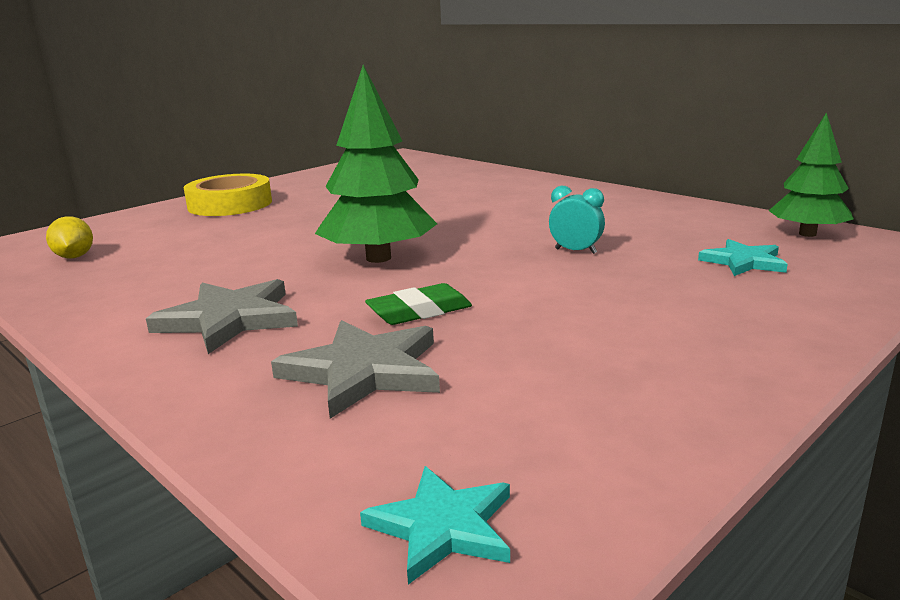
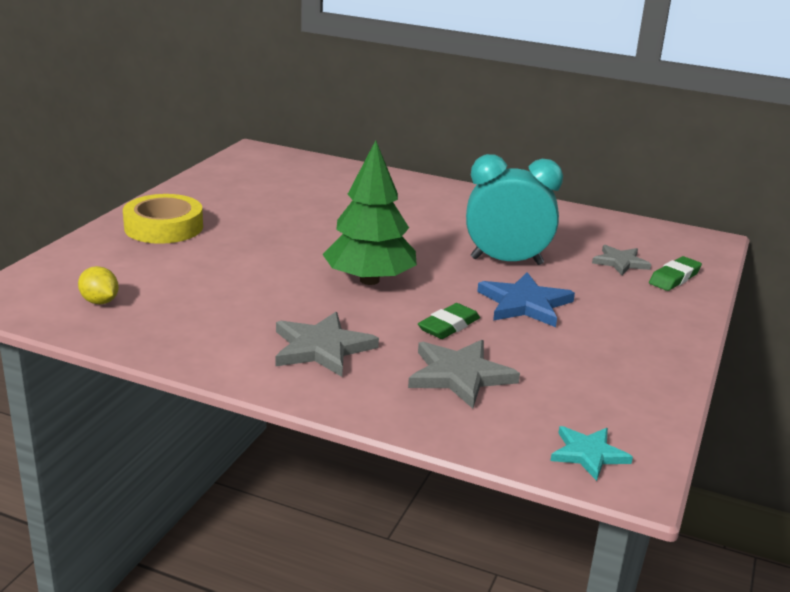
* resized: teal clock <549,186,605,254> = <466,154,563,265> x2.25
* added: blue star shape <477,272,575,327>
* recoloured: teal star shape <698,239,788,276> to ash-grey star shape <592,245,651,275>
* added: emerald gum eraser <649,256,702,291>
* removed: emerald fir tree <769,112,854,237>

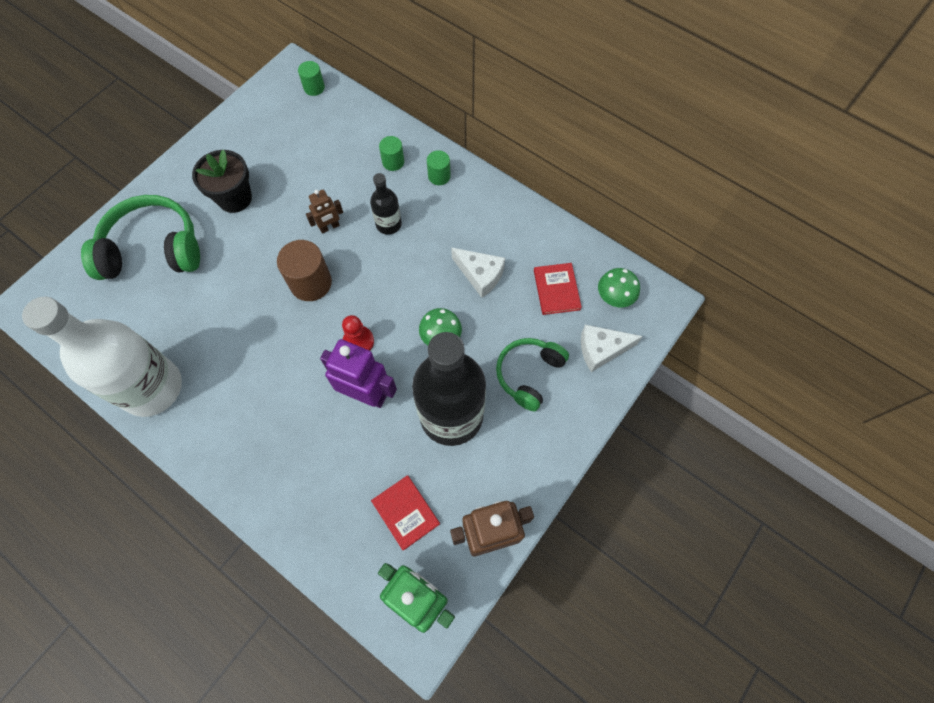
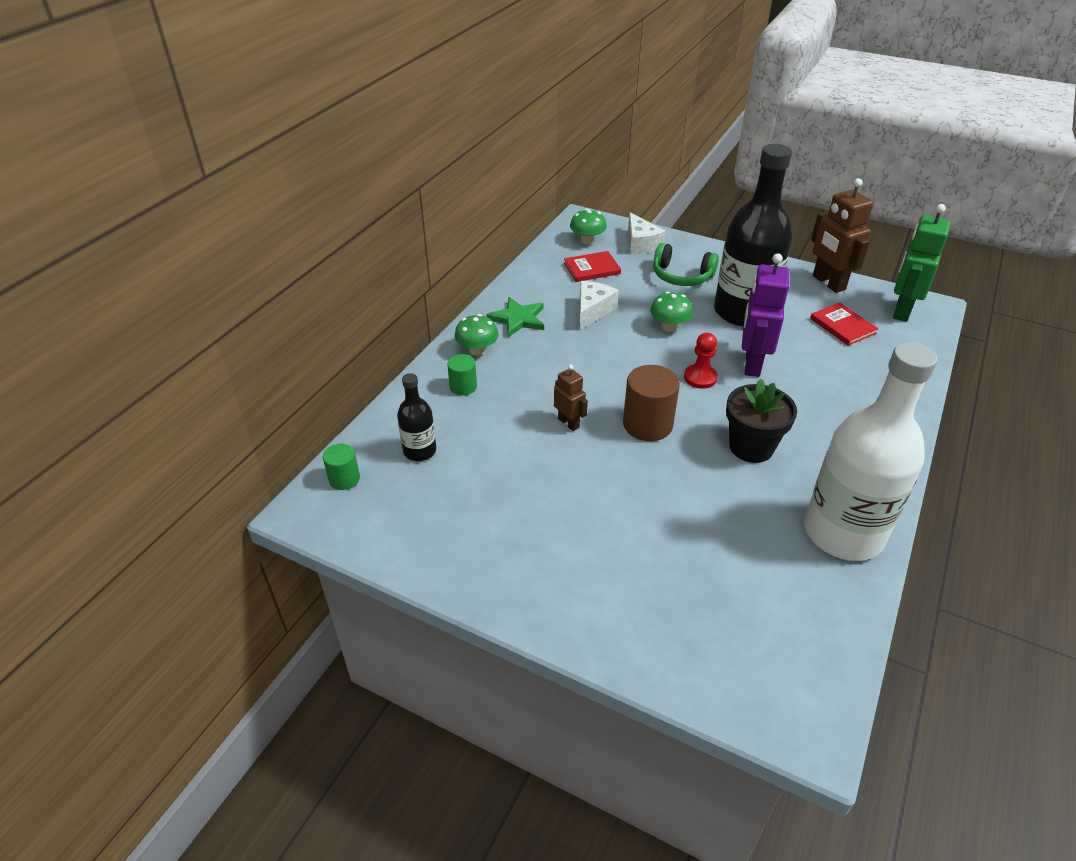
* moved: jet-black flask <370,173,402,235> to <397,373,436,461>
* replaced: emerald solid cylinder <427,150,451,185> to emerald toadstool <455,314,498,356>
* added: emerald star shape <486,297,544,337>
* moved: jet-black potted plant <192,150,252,213> to <726,378,797,463>
* turned: red hardcover <371,475,440,551> = <810,303,879,346> 75 degrees counterclockwise
* removed: emerald over-ear headphones <81,195,200,280>

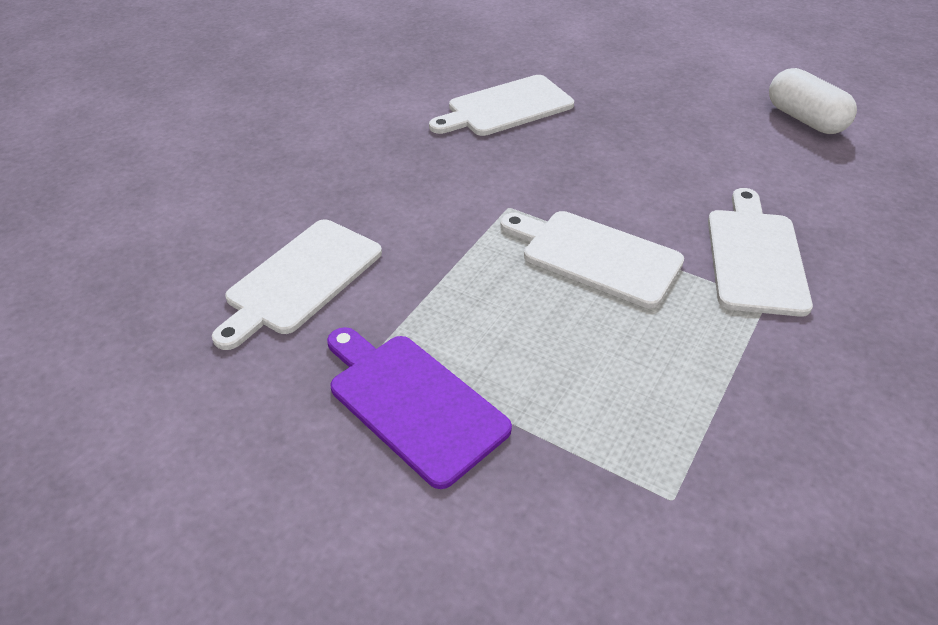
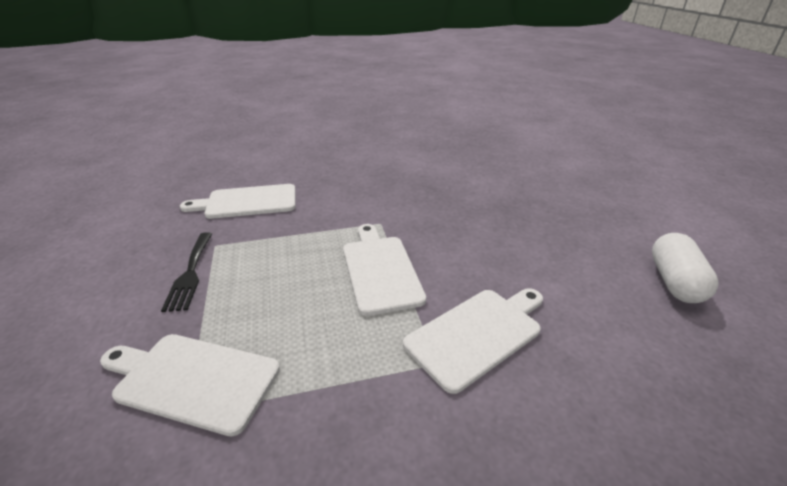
* moved: white bread board <429,75,574,136> to <100,334,280,436>
* replaced: royal purple bread board <327,327,512,489> to jet-black dinner fork <161,232,212,312>

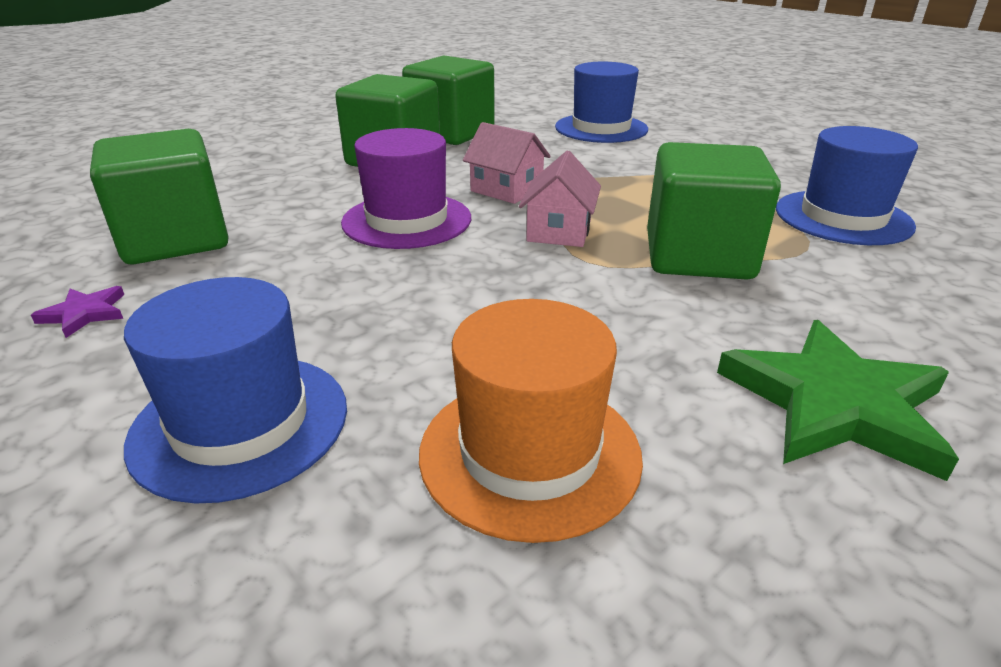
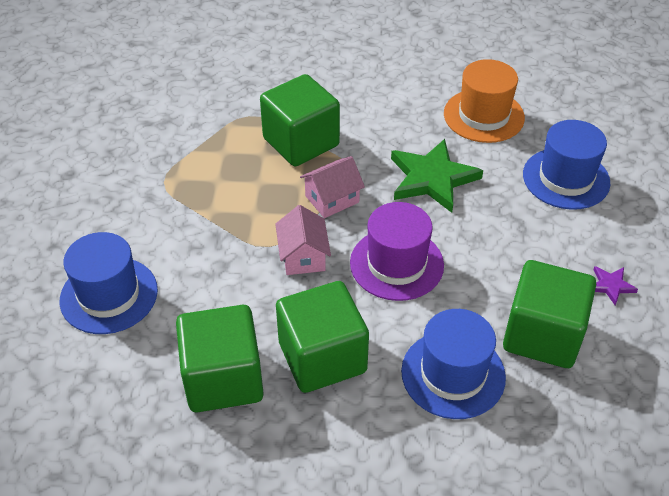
* moved: emerald star shape <717,320,959,481> to <391,139,483,213>
* moved: blue top hat <776,126,918,245> to <401,309,506,419>

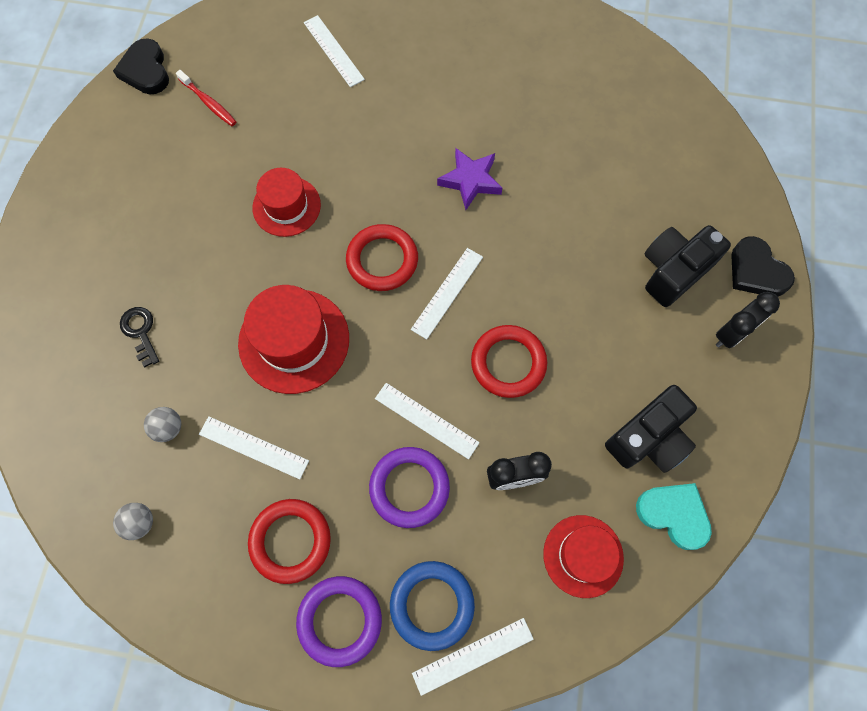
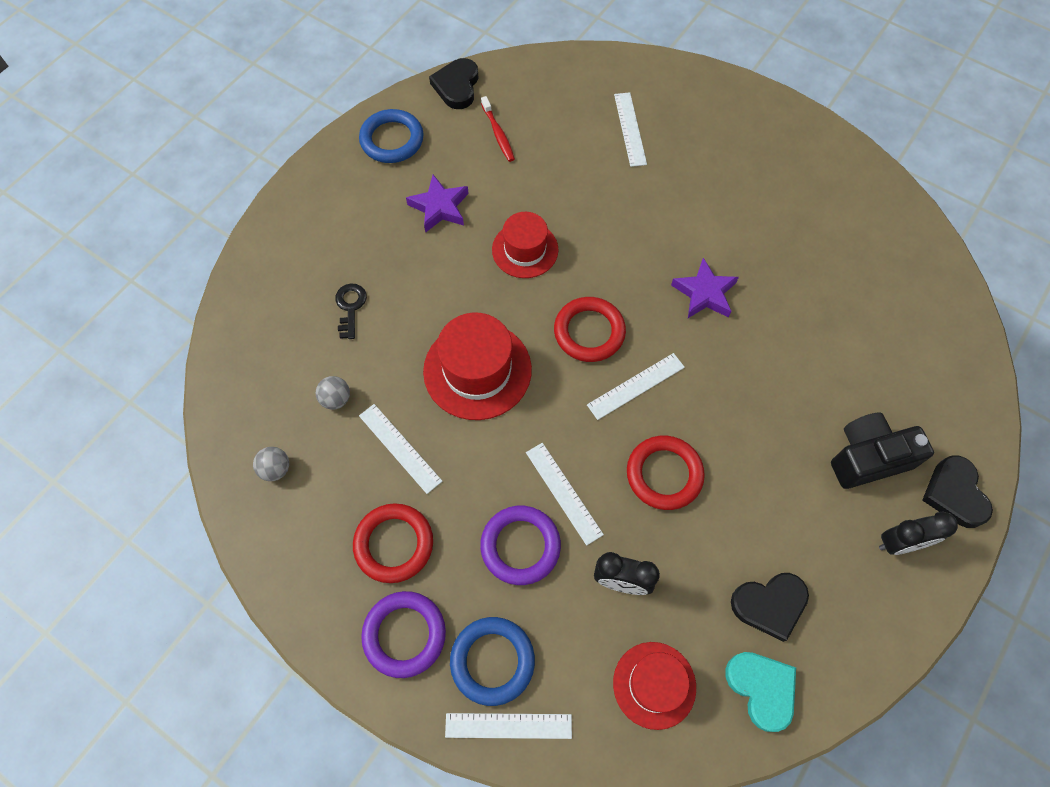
* added: blue ring <359,109,423,163>
* added: royal purple star shape <406,175,469,233>
* replaced: jet-black photo camera <605,385,697,473> to jet-black love heart <731,573,809,642>

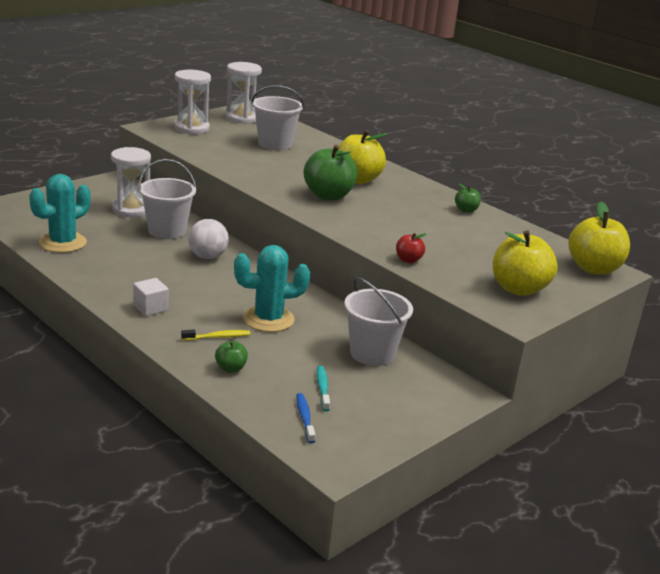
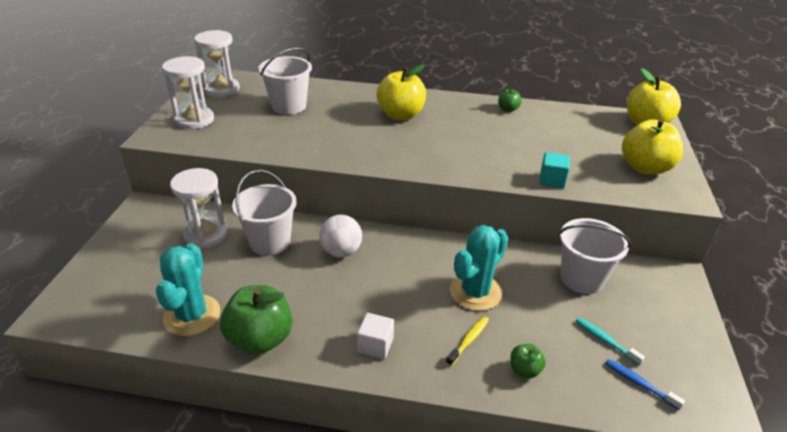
* moved: emerald apple <304,145,358,201> to <220,285,293,355>
* replaced: red apple <396,233,426,263> to teal solid cube <540,152,570,188>

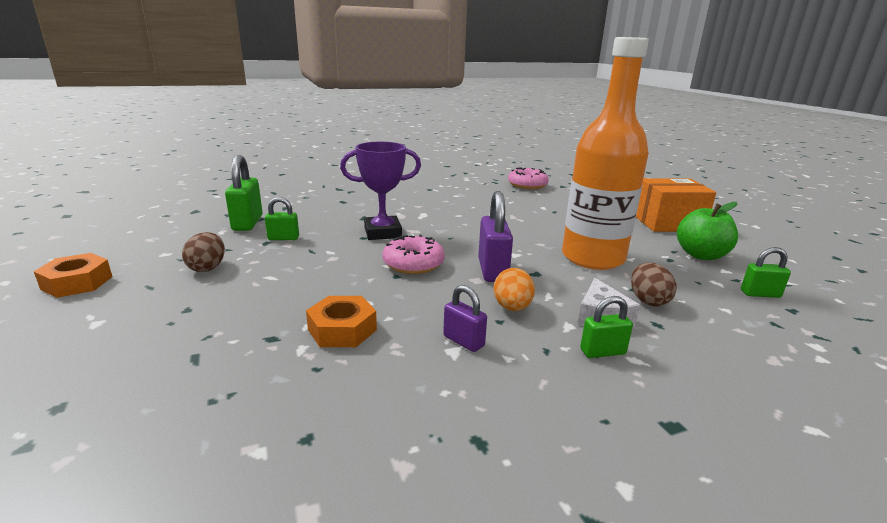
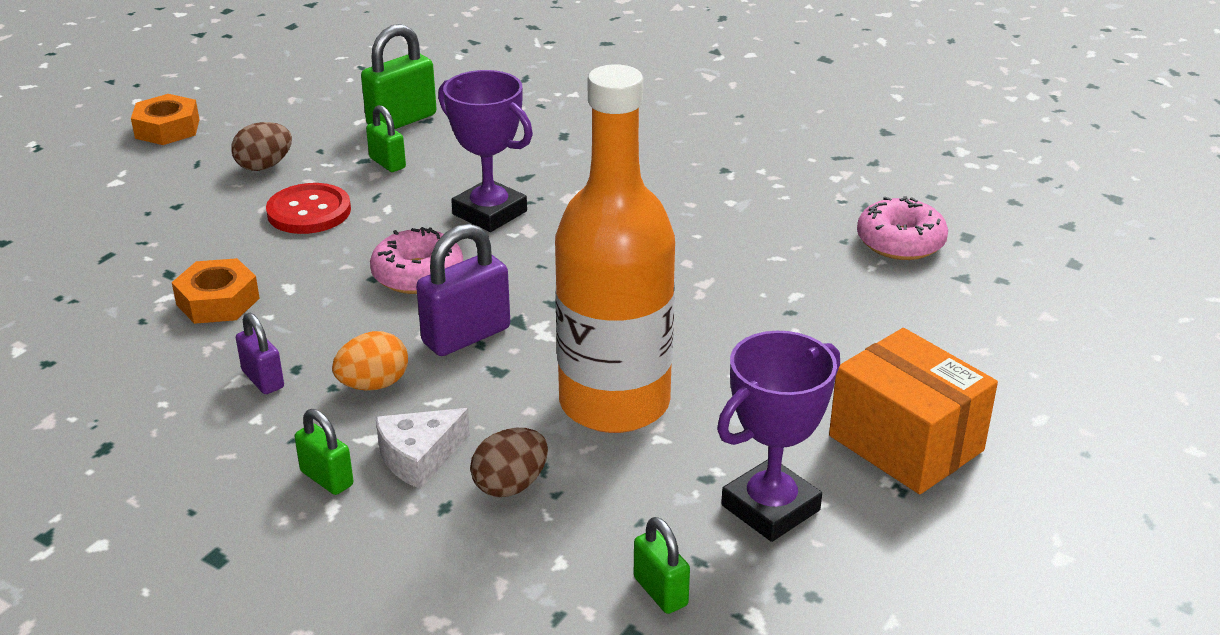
* turned: royal purple lock <443,285,487,352> = <236,313,284,394> 45 degrees counterclockwise
* added: red button <266,183,351,234>
* replaced: emerald apple <677,202,738,260> to royal purple trophy <717,331,840,542>

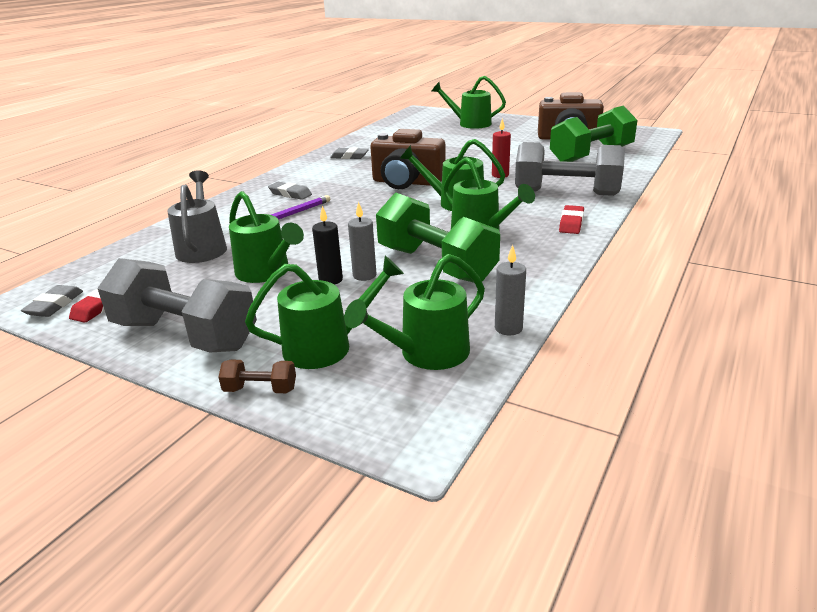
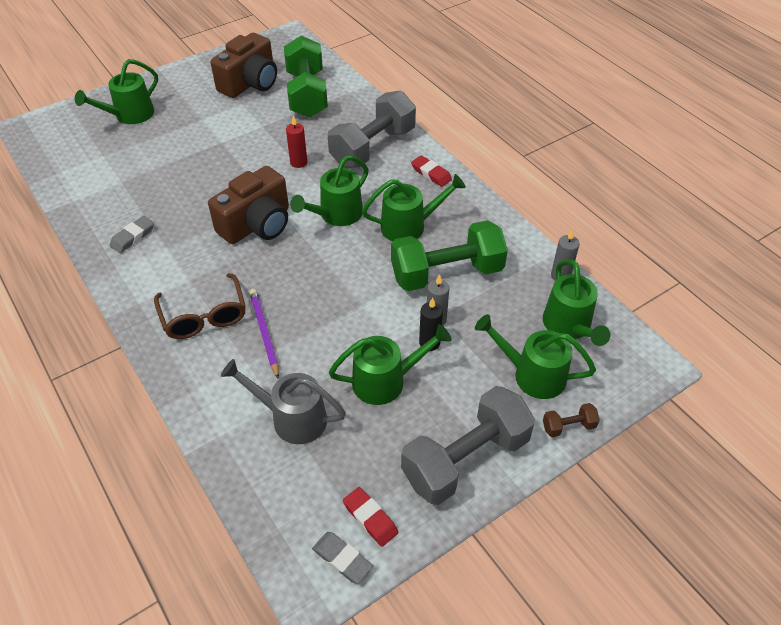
* replaced: ash-grey gum eraser <268,182,312,200> to brown eyeglasses <154,273,246,339>
* turned: emerald watering pot <245,256,404,369> = <475,314,596,399> 75 degrees counterclockwise
* turned: brown hand weight <219,360,296,393> = <543,403,600,437> 45 degrees clockwise

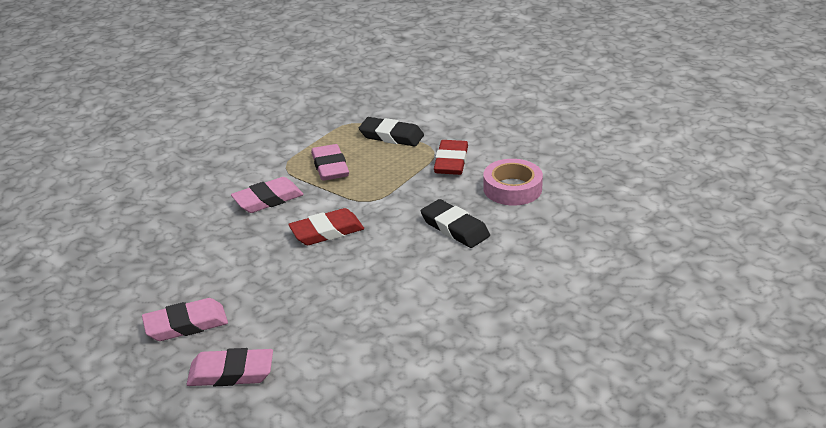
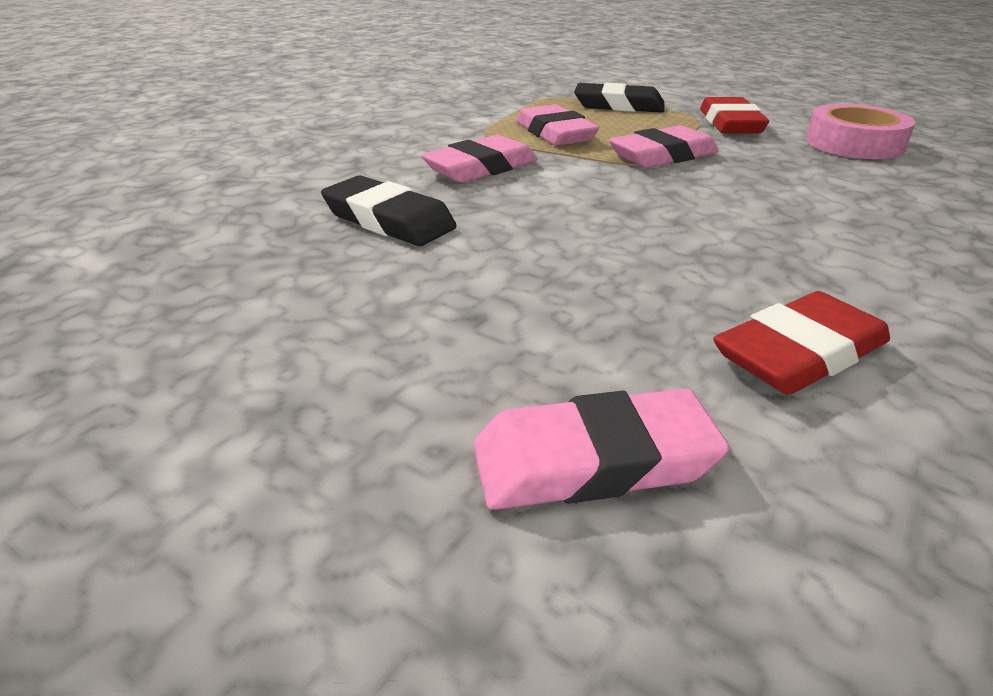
* moved: jet-black gum eraser <421,199,490,248> to <321,175,457,246>
* moved: pink gum eraser <142,298,228,341> to <609,125,719,168>
* moved: red gum eraser <288,208,364,245> to <713,291,890,395>

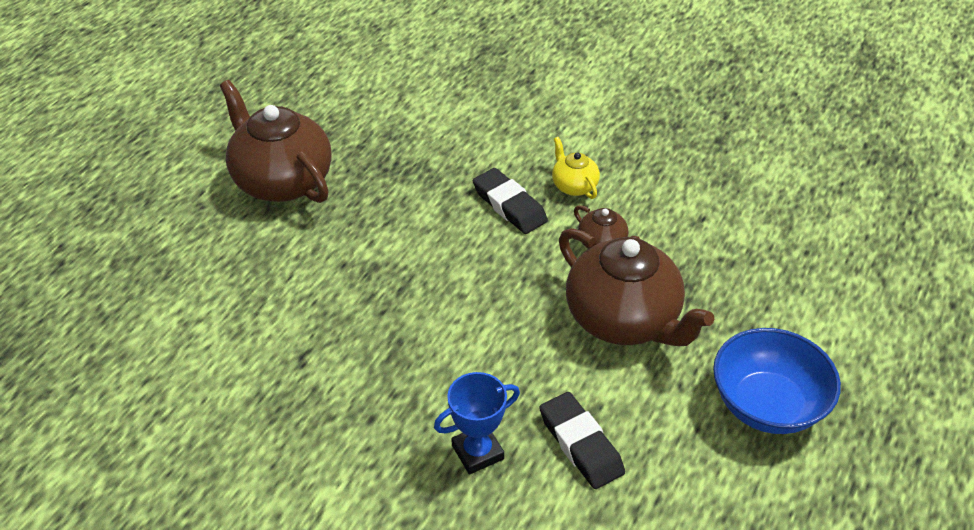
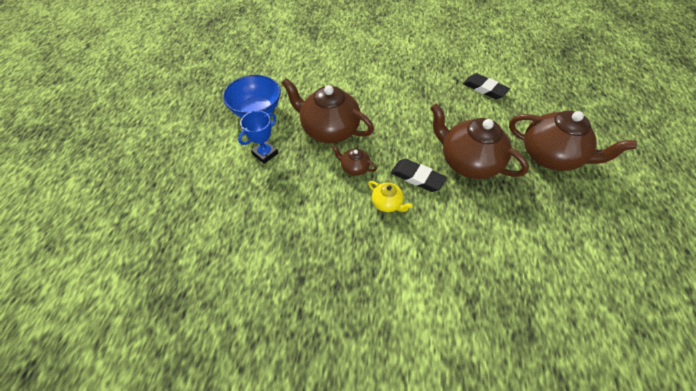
* moved: blue trophy <434,372,520,475> to <238,111,278,164>
* added: brown teapot <430,103,529,179>
* moved: jet-black gum eraser <539,392,625,489> to <463,73,510,99>

